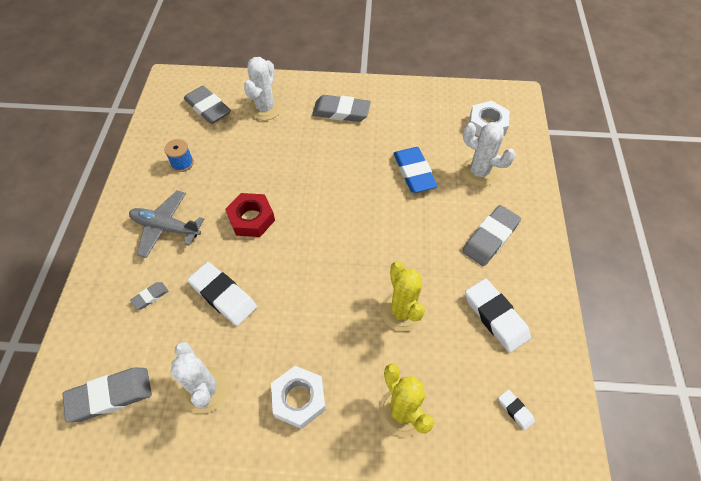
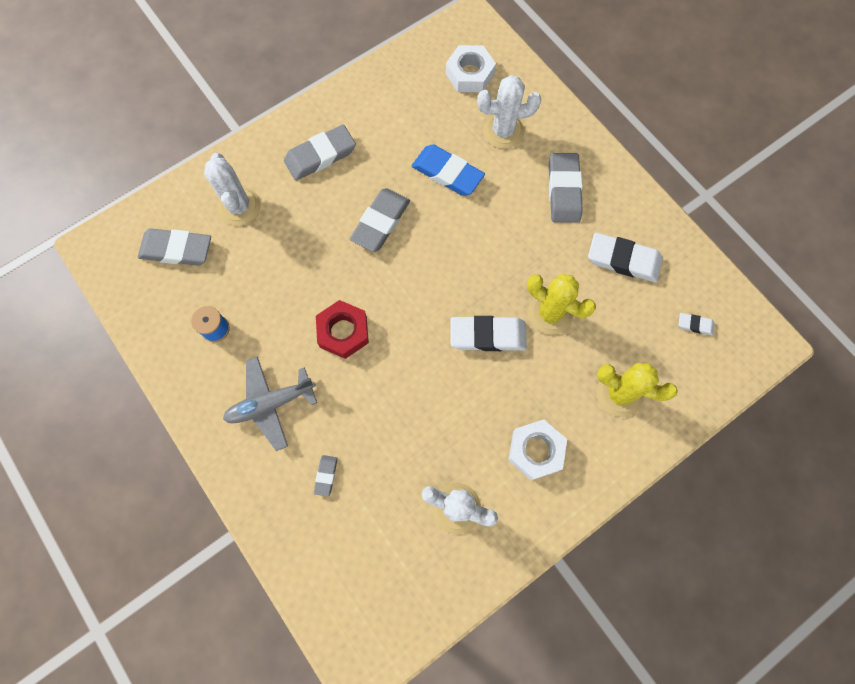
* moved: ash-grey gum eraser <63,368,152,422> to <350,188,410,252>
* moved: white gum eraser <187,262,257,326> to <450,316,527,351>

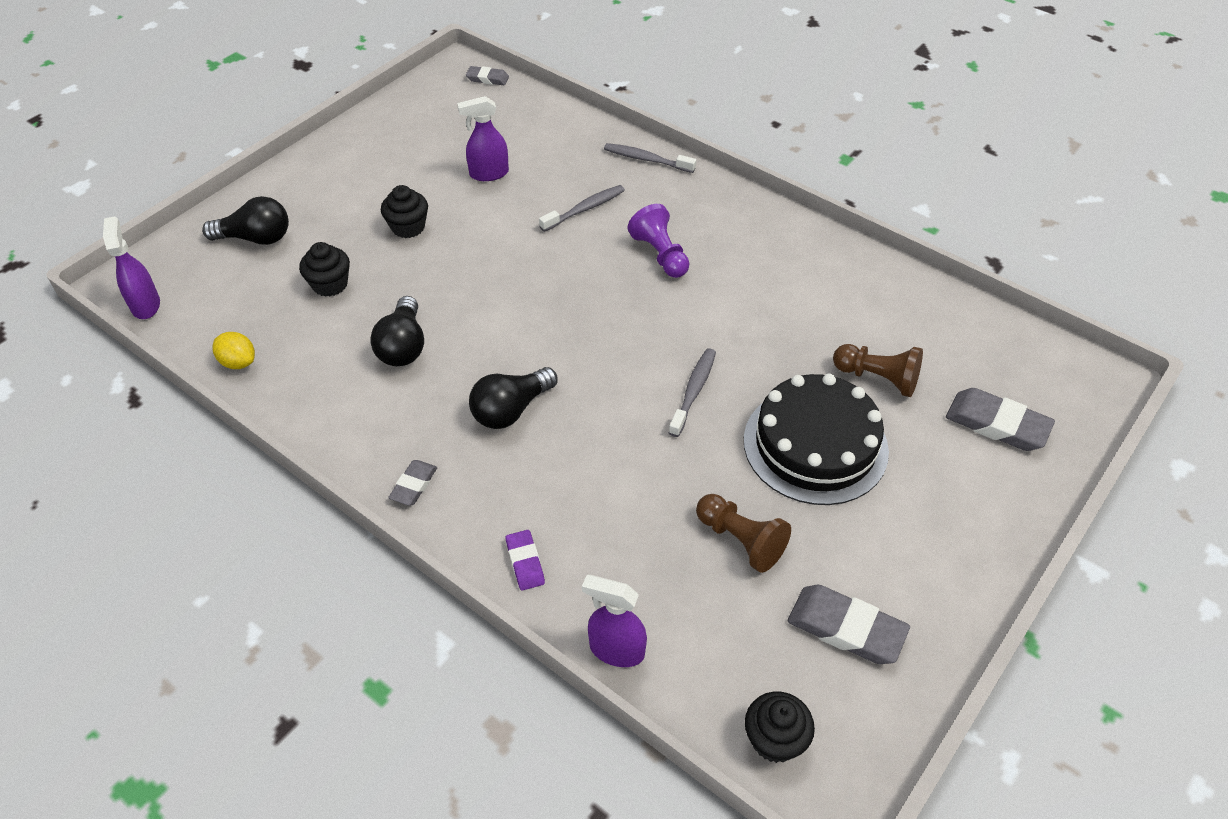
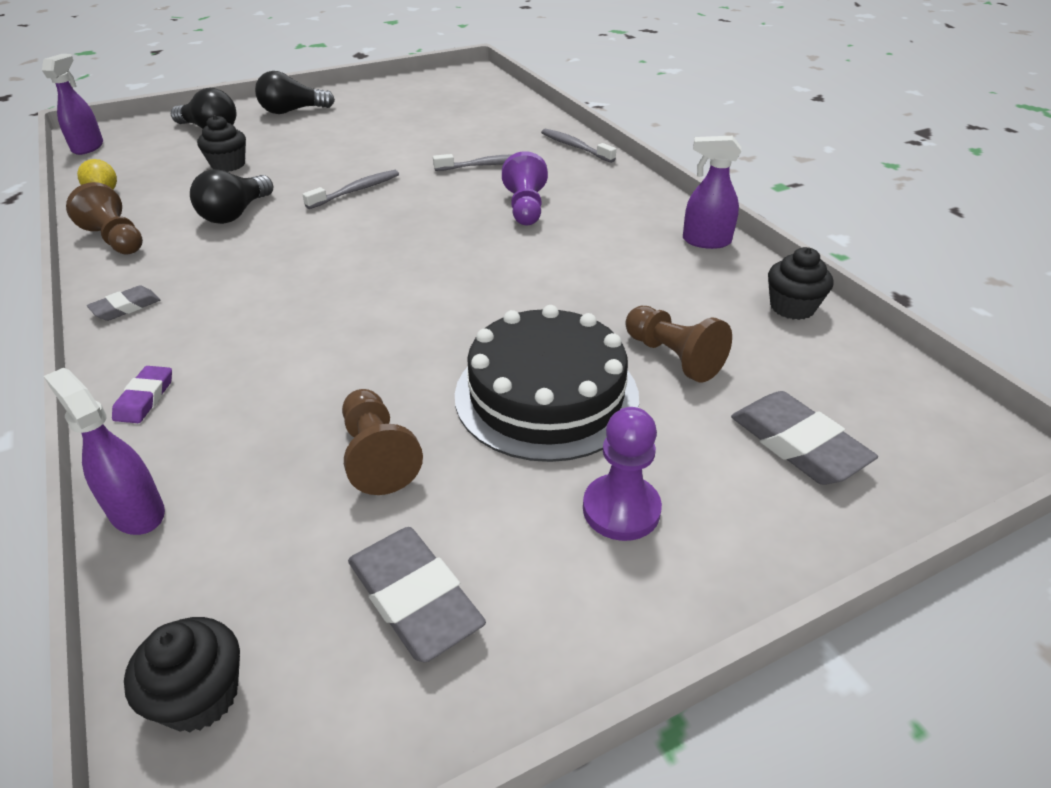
* added: brown chess pawn <66,182,143,255>
* moved: jet-black bulb <469,367,557,429> to <255,71,335,114>
* moved: ash-grey toothbrush <669,348,716,437> to <302,170,399,209>
* added: royal purple chess pawn <583,407,662,541>
* moved: royal purple spray bottle <457,96,509,181> to <683,136,741,249>
* moved: jet-black muffin <381,185,428,238> to <768,247,834,320>
* removed: ash-grey gum eraser <466,66,509,85>

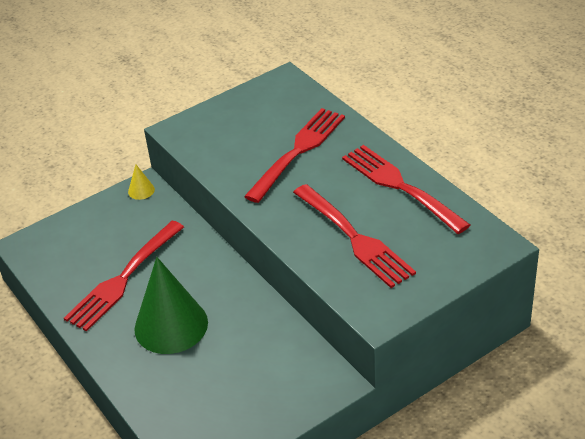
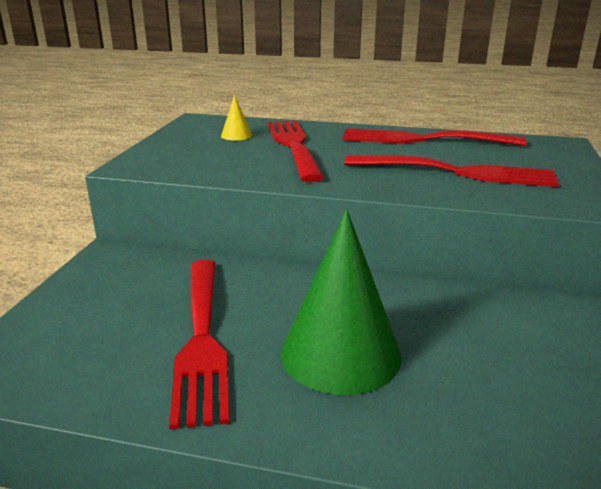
* moved: bright yellow cone <128,164,155,200> to <221,95,252,140>

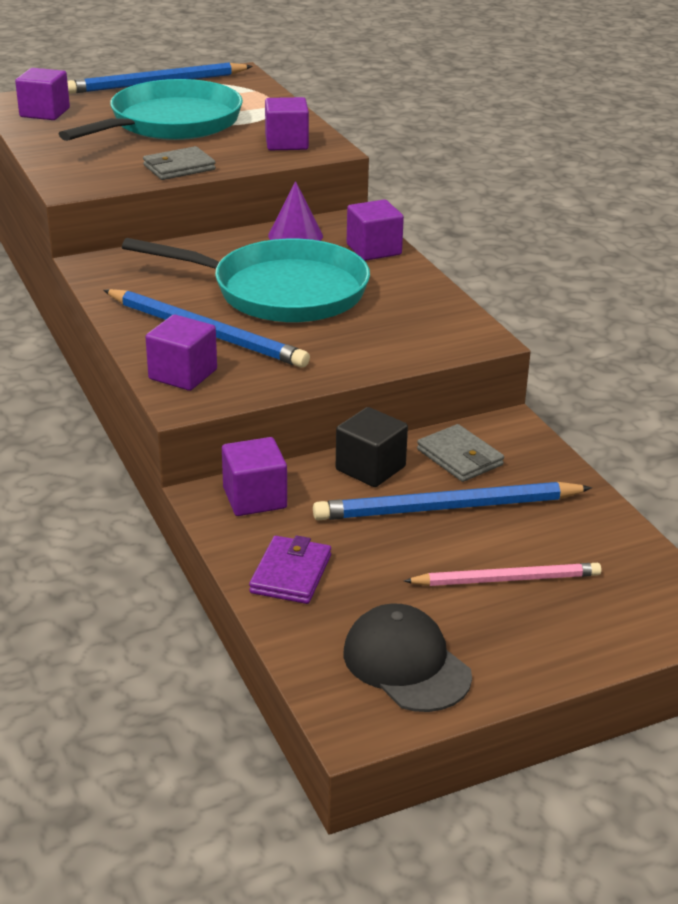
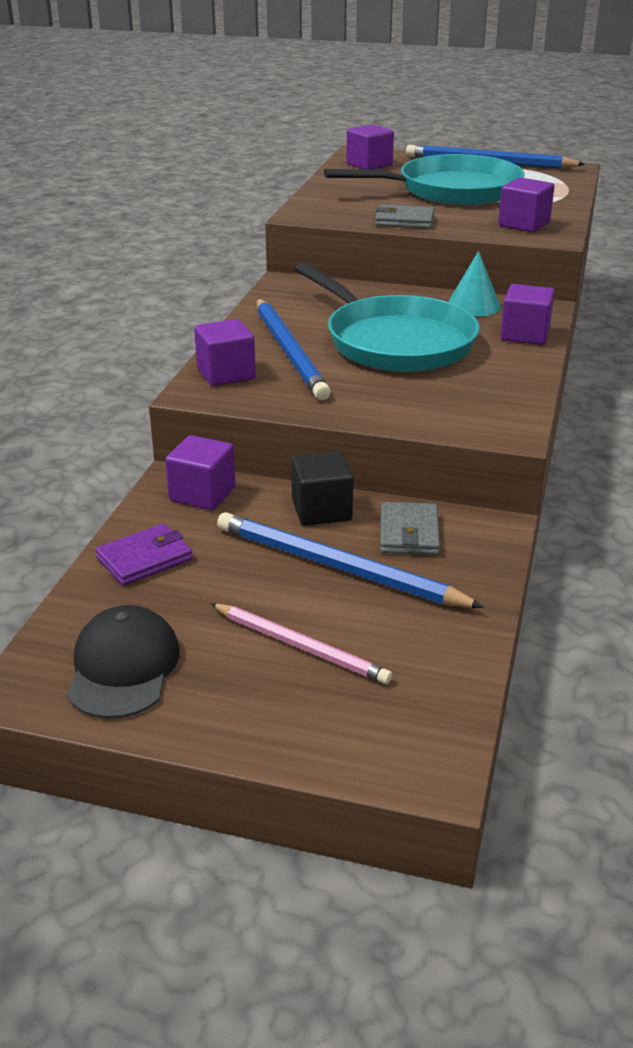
* recoloured: royal purple cone <268,181,323,241> to teal cone <448,251,501,317>

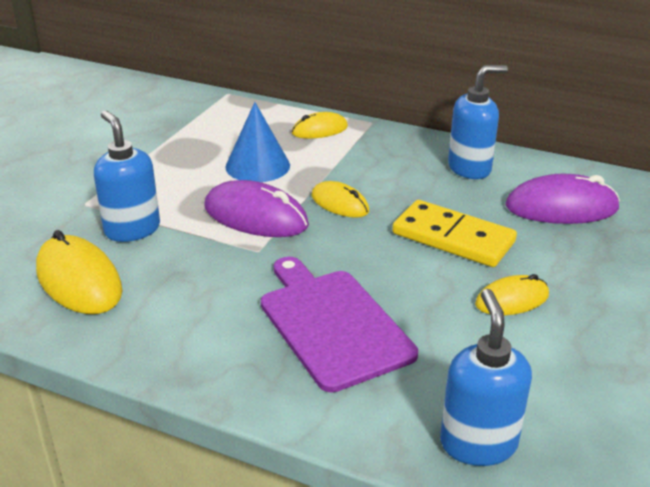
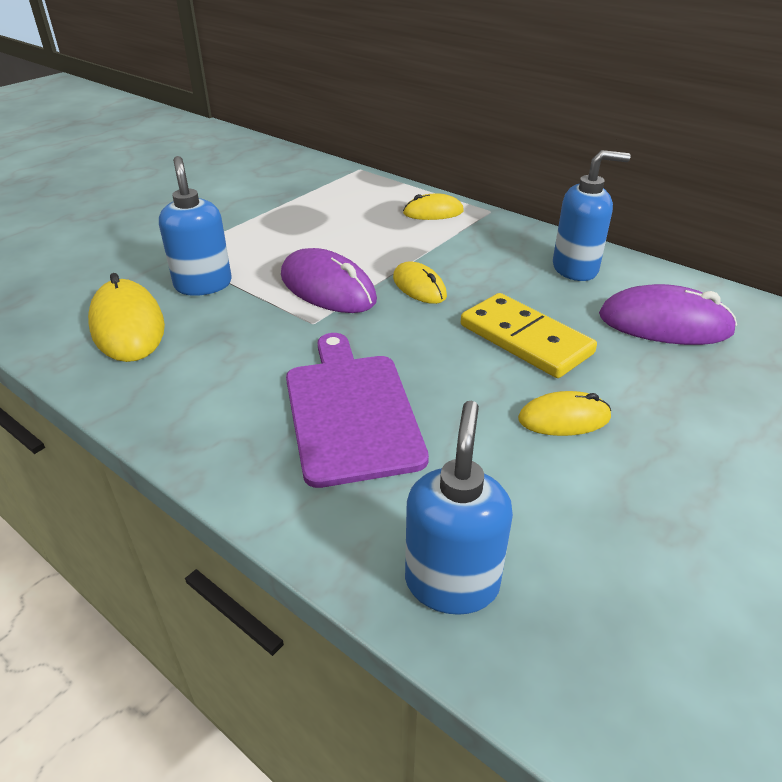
* removed: blue cone <225,102,290,182>

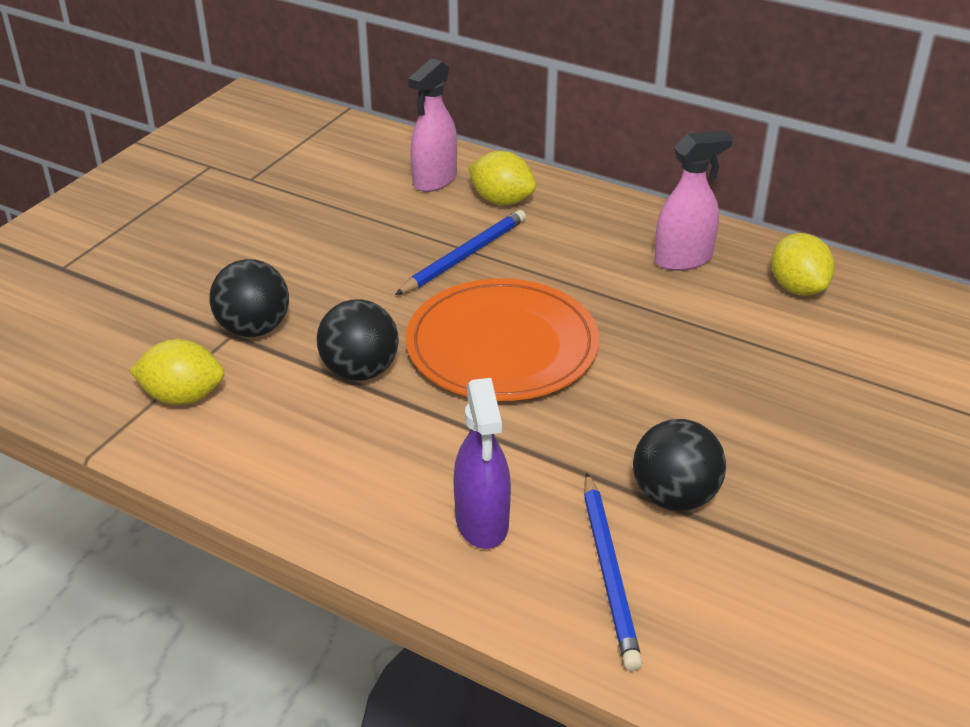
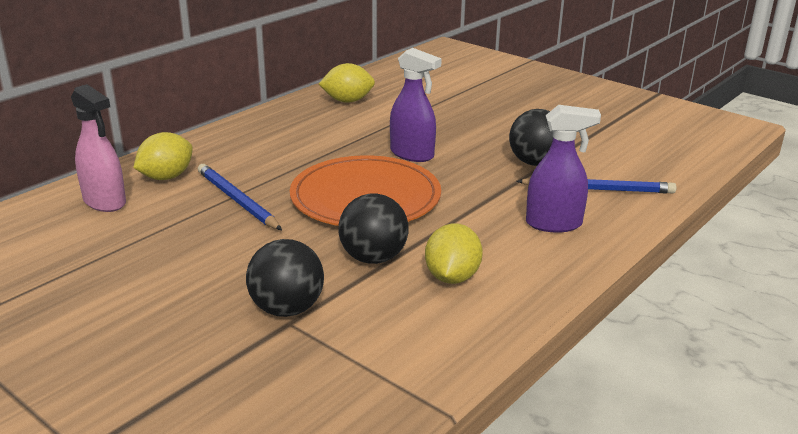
* added: royal purple spray bottle <390,48,442,162>
* moved: bright yellow lemon <129,339,224,405> to <425,224,483,284>
* removed: pink spray bottle <654,130,733,271>

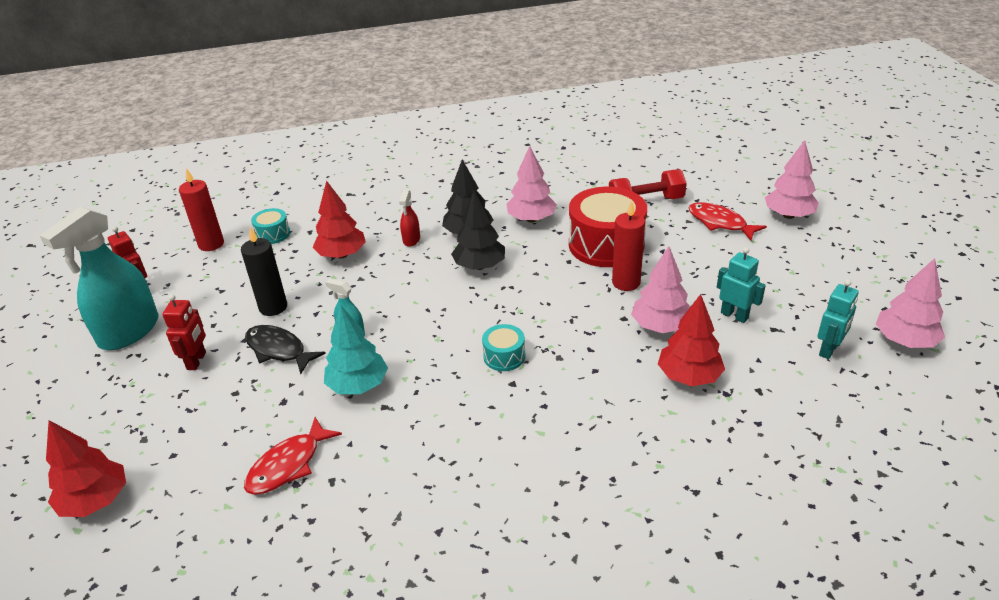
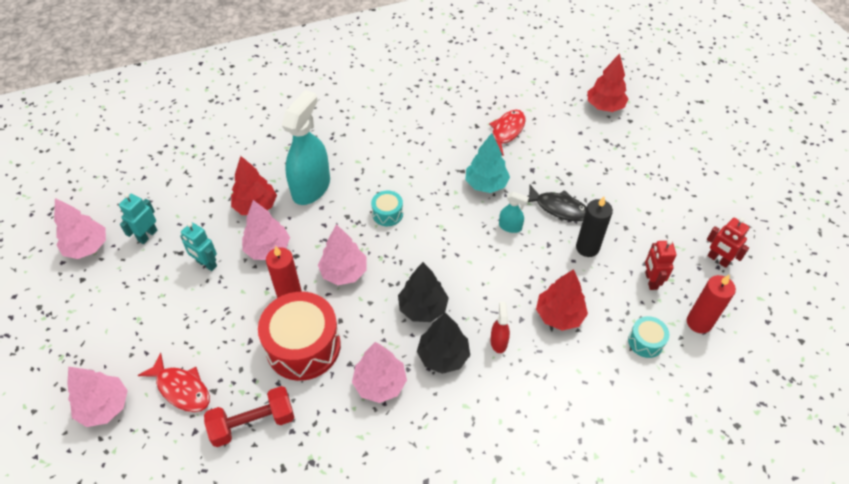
* moved: teal spray bottle <39,207,159,350> to <282,90,330,205>
* added: pink fir tree <318,224,367,285>
* moved: red toy robot <162,294,206,370> to <645,240,677,290>

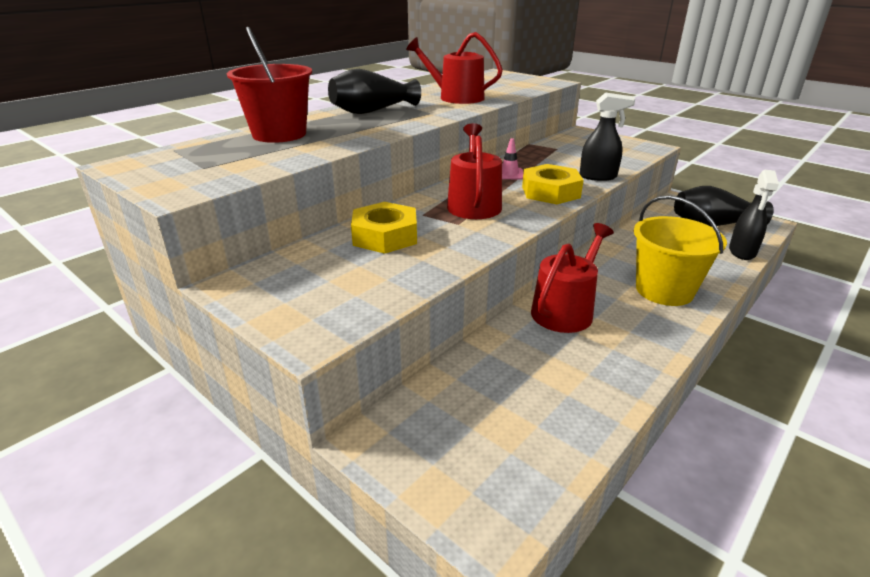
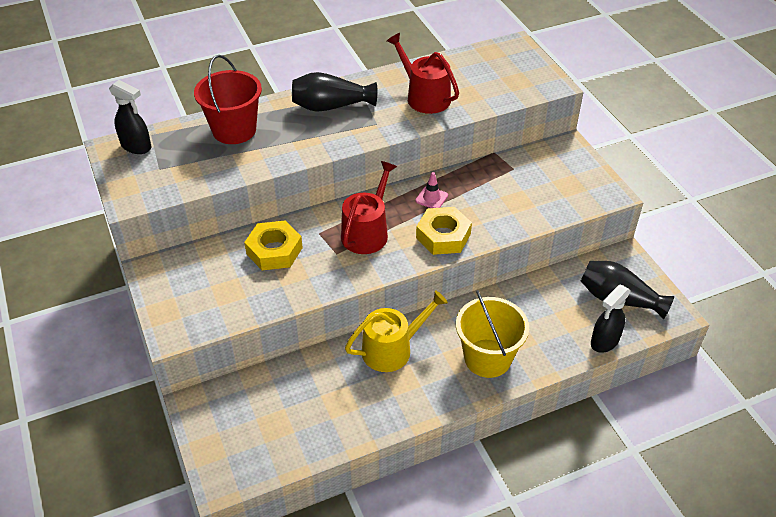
* moved: jet-black spray bottle <580,92,635,181> to <109,80,151,154>
* recoloured: red watering pot <531,223,614,333> to bright yellow watering pot <345,290,448,372>

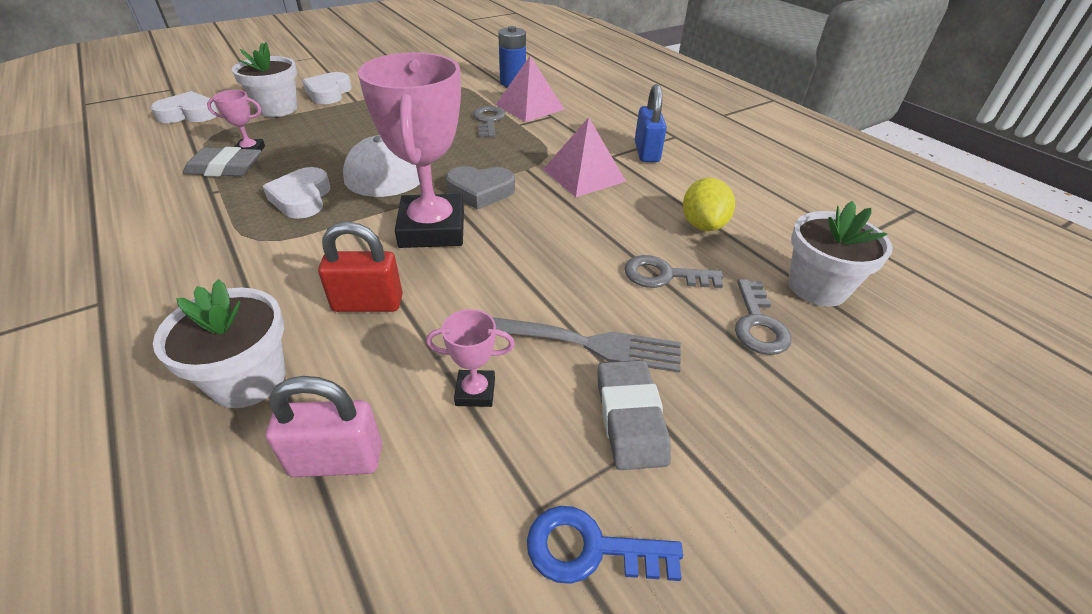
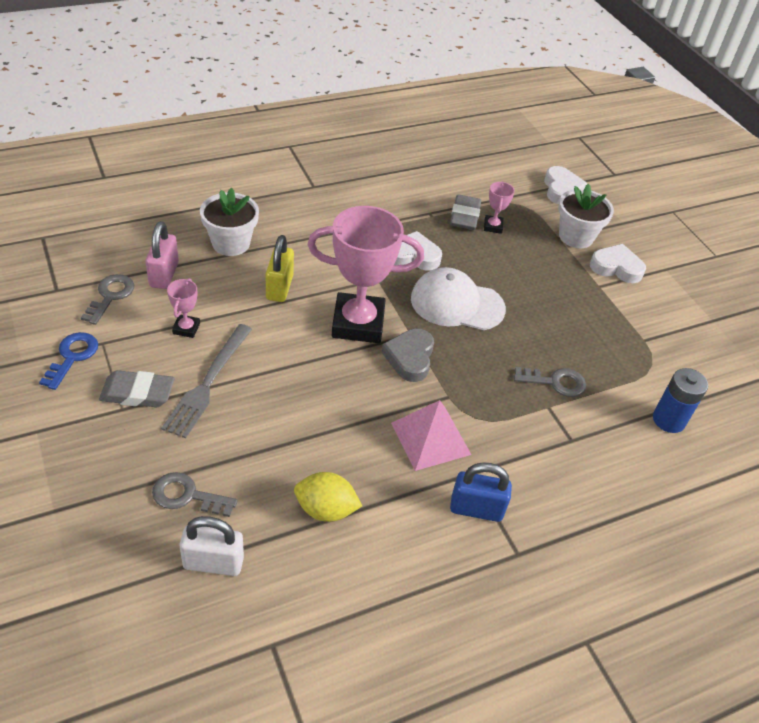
* moved: ash-grey key <624,255,723,288> to <81,274,134,325>
* replaced: white potted plant <789,201,893,307> to white lock <180,516,244,576>
* recoloured: red lock <318,222,403,312> to bright yellow lock <266,235,294,302>
* removed: pink pyramid <496,56,565,122>

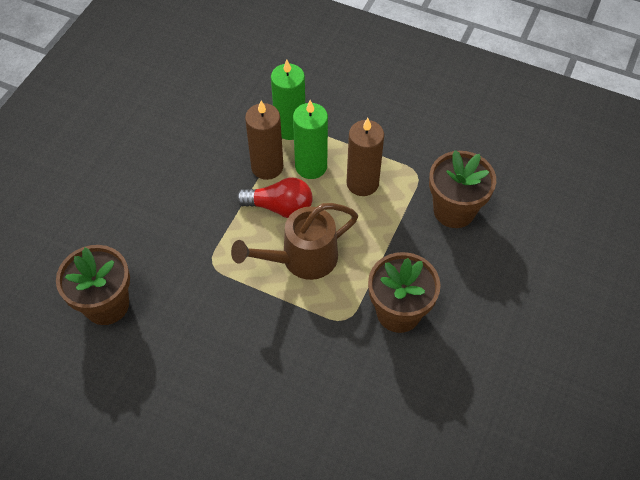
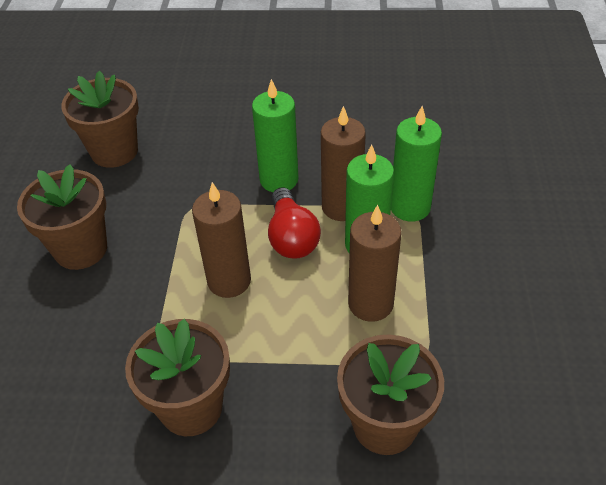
* added: brown potted plant <17,164,107,270>
* replaced: brown watering pot <231,203,358,280> to brown pillar candle <192,182,251,298>
* added: emerald pillar candle <252,79,299,192>

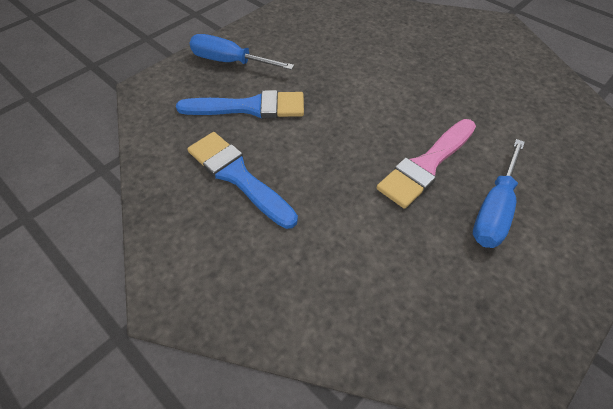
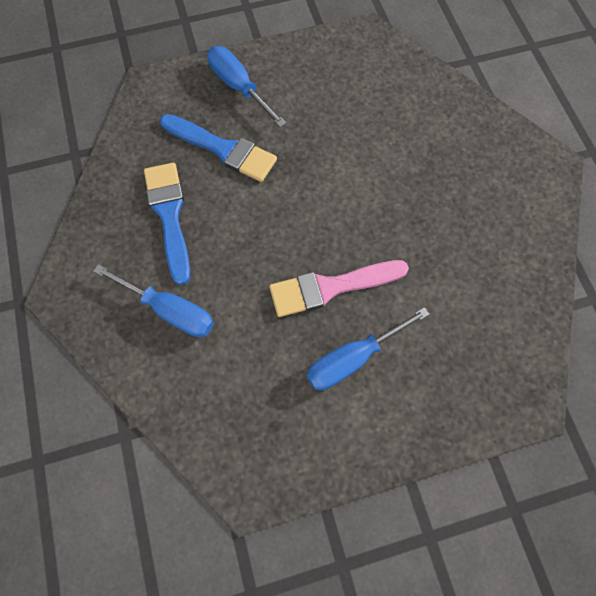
* added: blue screwdriver <93,264,214,337>

